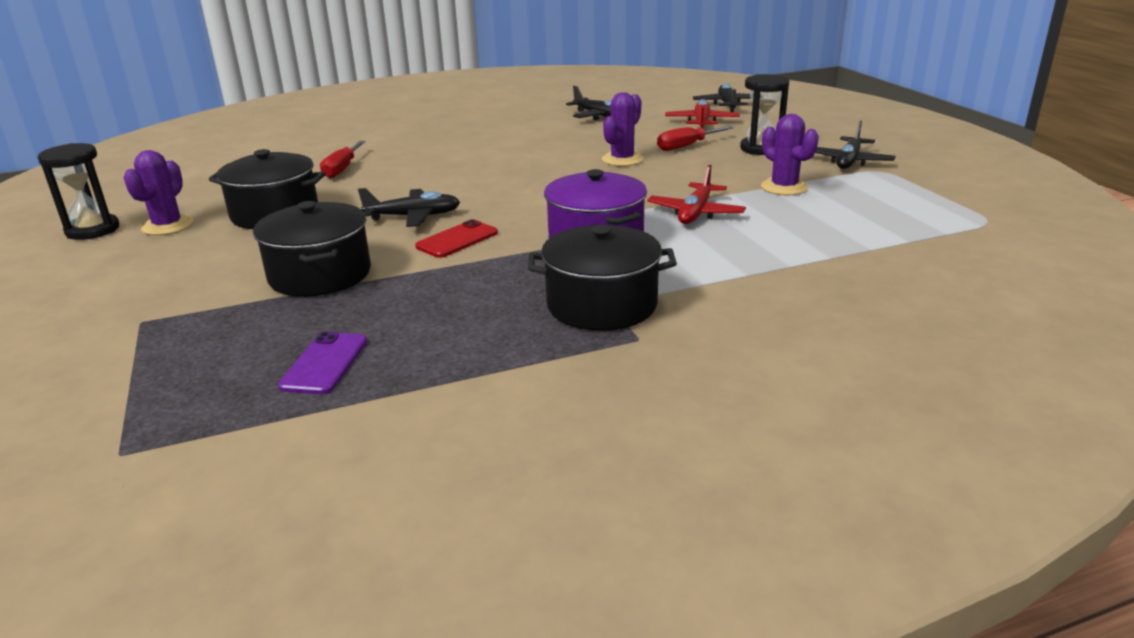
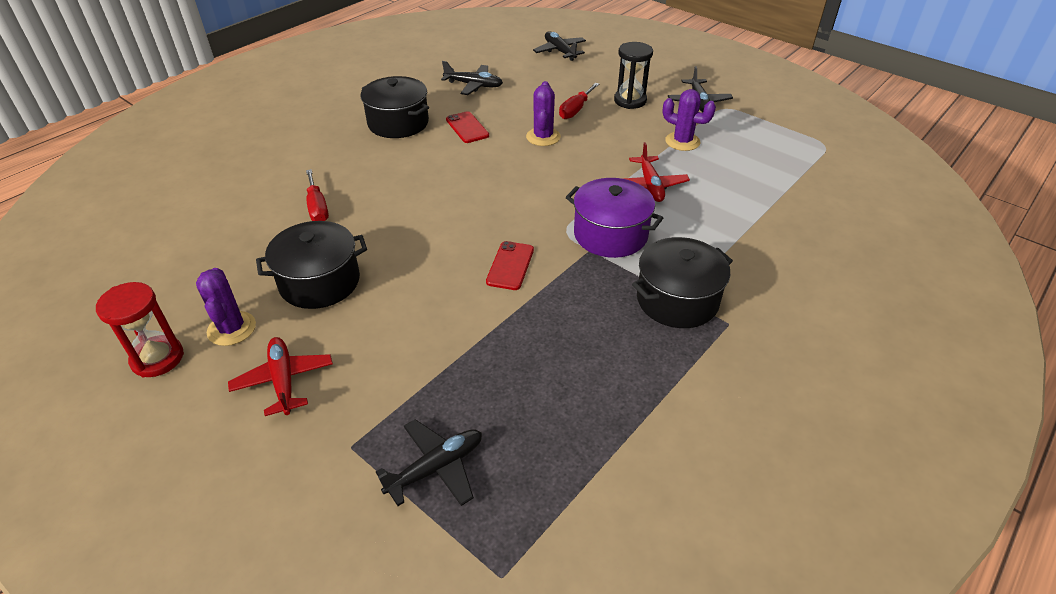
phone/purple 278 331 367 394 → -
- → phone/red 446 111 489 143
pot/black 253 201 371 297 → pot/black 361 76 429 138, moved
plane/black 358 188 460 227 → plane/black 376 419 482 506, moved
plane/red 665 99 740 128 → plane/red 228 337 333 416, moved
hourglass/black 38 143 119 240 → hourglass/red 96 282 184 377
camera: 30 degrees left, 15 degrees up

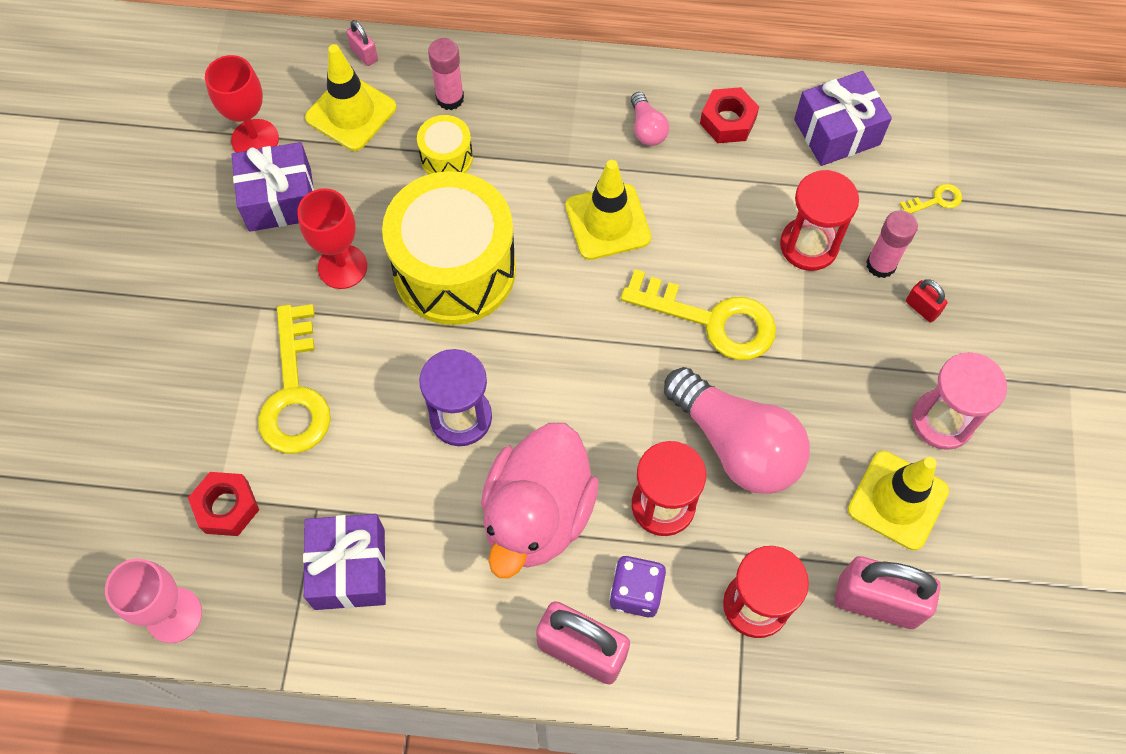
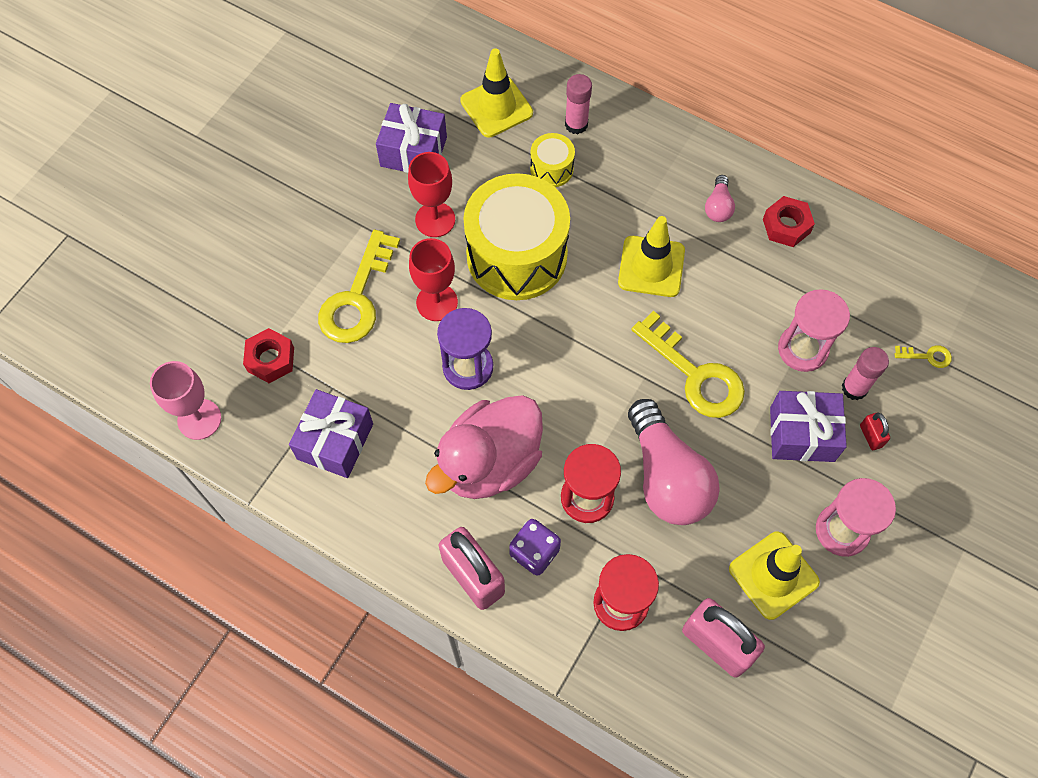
padlock/pink 347 20 378 66 → -
goblet/red 205 55 279 152 → goblet/red 409 238 458 321, moved
gift/purple 794 71 892 166 → gift/purple 770 391 847 462, moved
hourglass/red 780 170 859 271 → hourglass/pink 778 289 850 372
camera: 25 degrees right, 0 degrees up

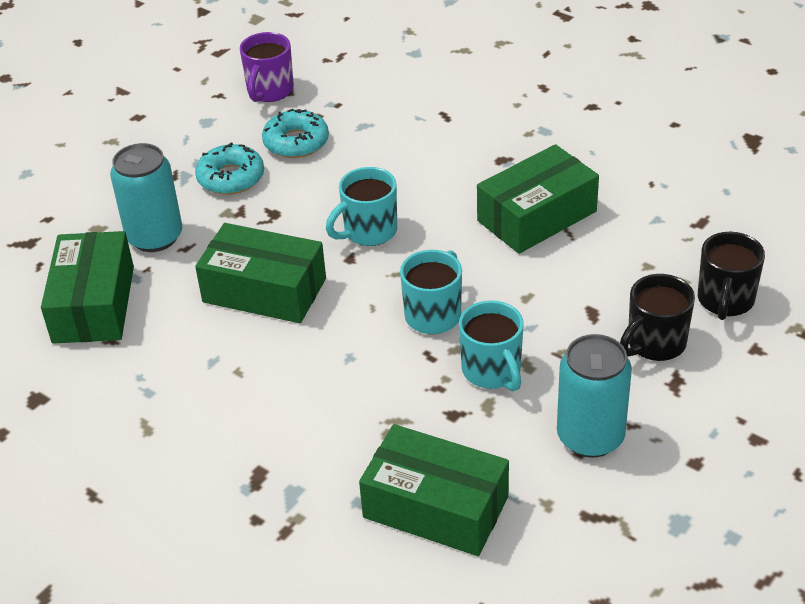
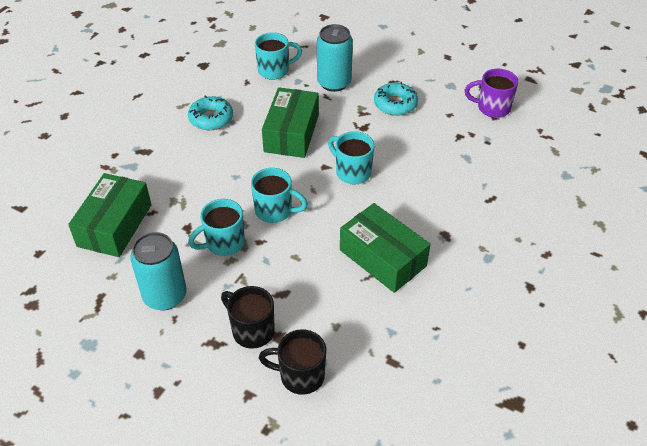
donut/turquoise 262 109 329 158 → donut/turquoise 188 95 233 130, moved
box/green 41 231 134 344 → mug/turquoise 255 32 302 80
camera: 80 degrees right, 5 degrees up

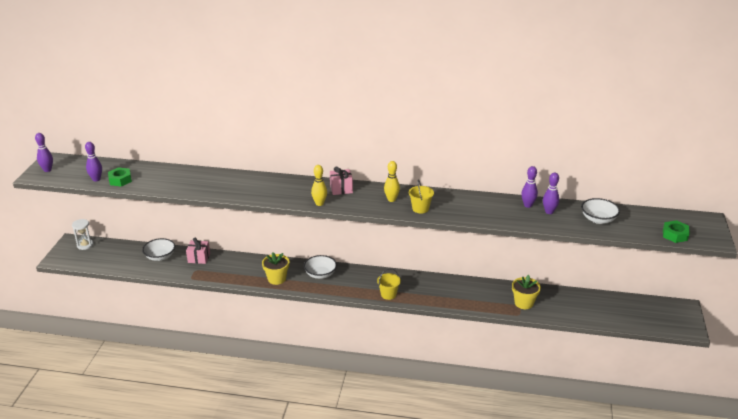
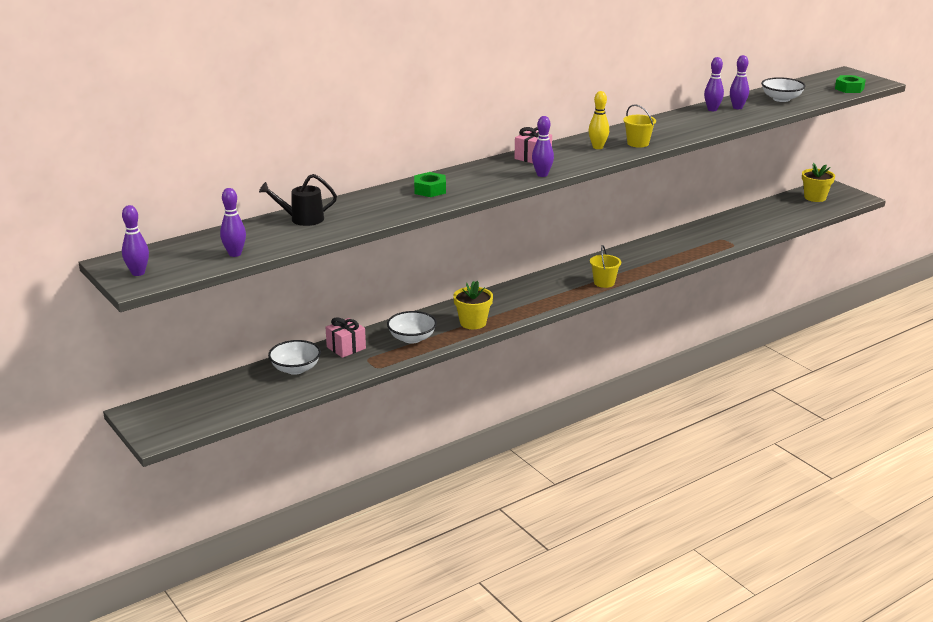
hourglass/white 72 219 94 250 → -
- → watering can/black 259 174 337 226
nut/green 108 167 132 187 → nut/green 414 172 446 197, moved
bowl/white 304 255 337 279 → bowl/white 387 311 437 344, moved
flower pot/yellow 512 275 541 309 → flower pot/yellow 802 163 835 202, moved
bowling pin/yellow 311 165 327 206 → bowling pin/purple 532 116 554 177
camera: 45 degrees left, 5 degrees down

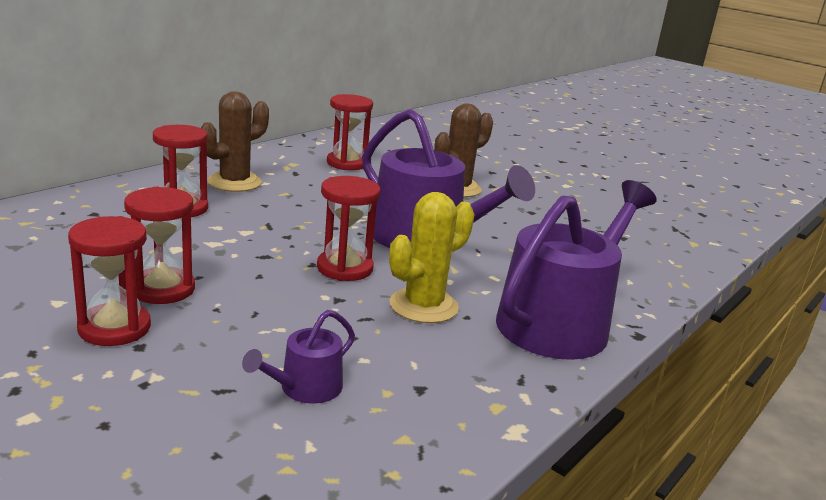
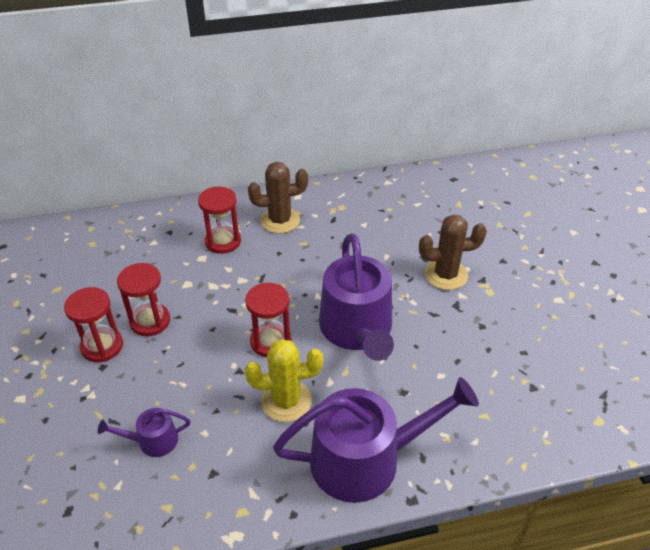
hourglass/red 327 94 373 170 → -
camera: 40 degrees right, 20 degrees up

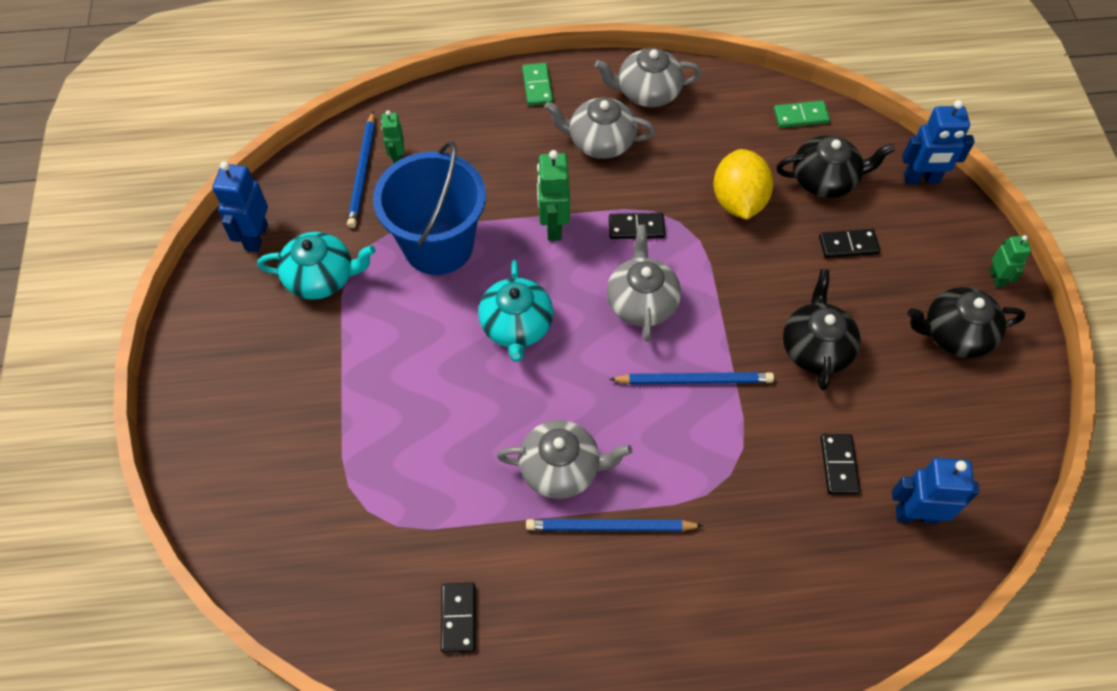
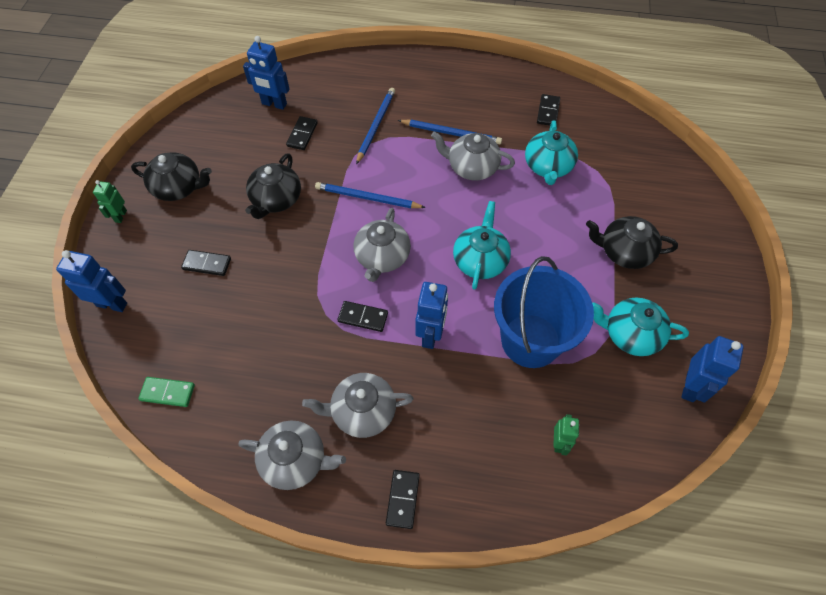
lemon/yellow 713 149 774 220 → -
- → teapot/turquoise 525 120 578 185
pencil/blue 347 112 375 228 → pencil/blue 356 88 395 164, moved
teapot/black 776 135 895 198 → teapot/black 586 216 678 269, moved
domino/green 522 63 553 106 → domino/black 386 470 420 529
robot/green 537 150 570 241 → robot/blue 415 282 448 349
teapot/grey 544 97 655 159 → teapot/grey 302 373 413 438, 150 degrees clockwise
camera: 165 degrees left, 0 degrees up

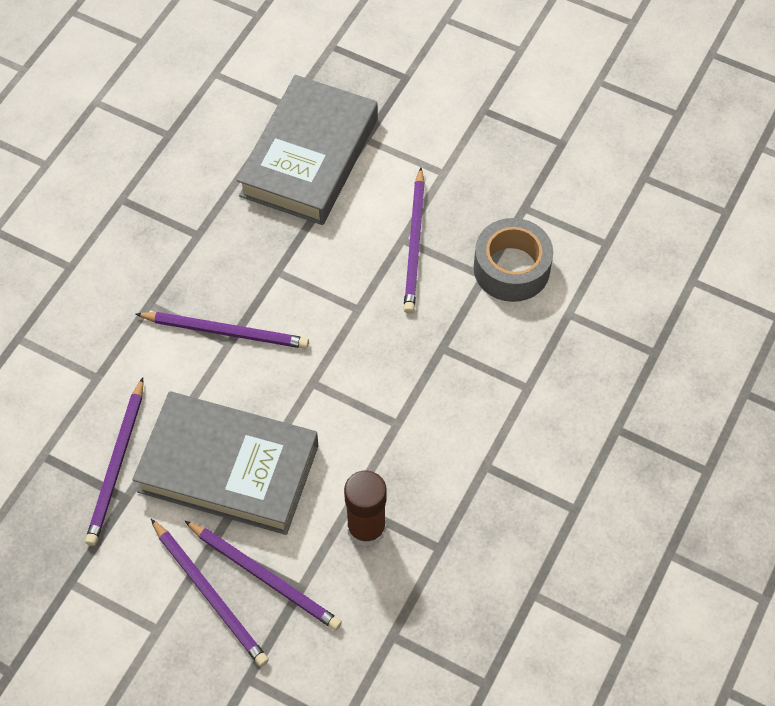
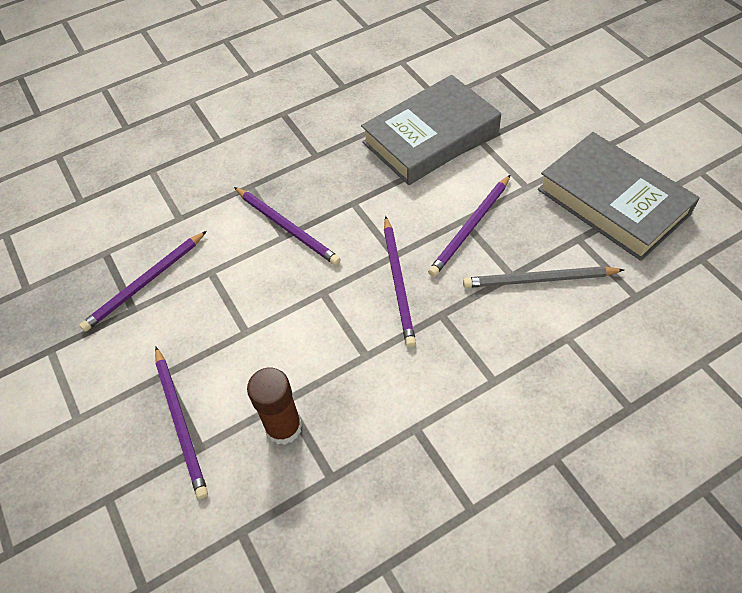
book/grey 132 392 319 535 → book/grey 538 132 700 261, moved
pencil/purple 151 519 269 667 → pencil/purple 384 216 416 347, moved
tape/grey 474 218 553 302 → pencil/grey 463 266 624 288
camera: 35 degrees right, 5 degrees down

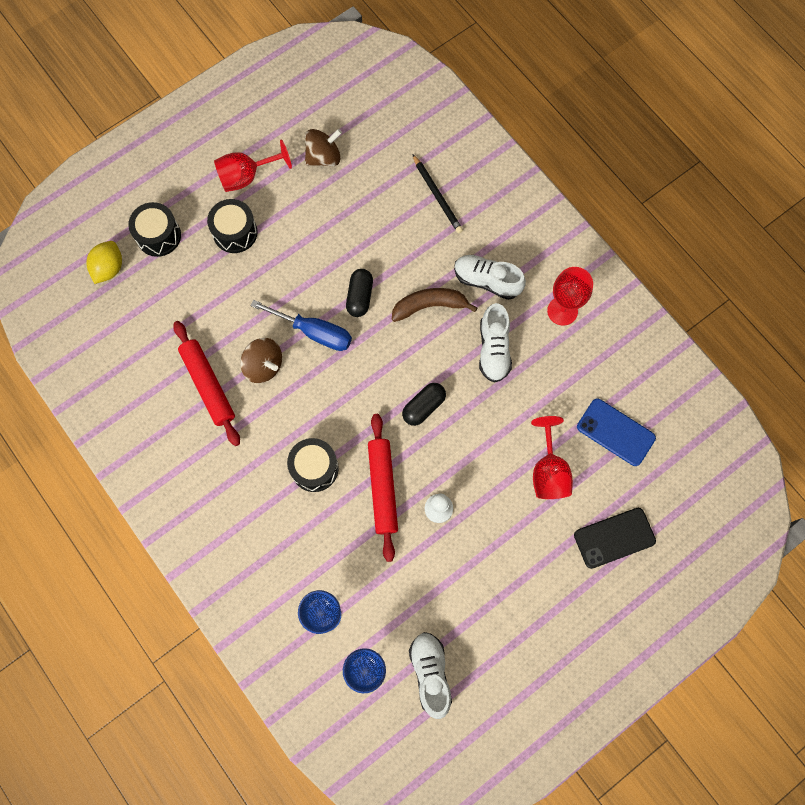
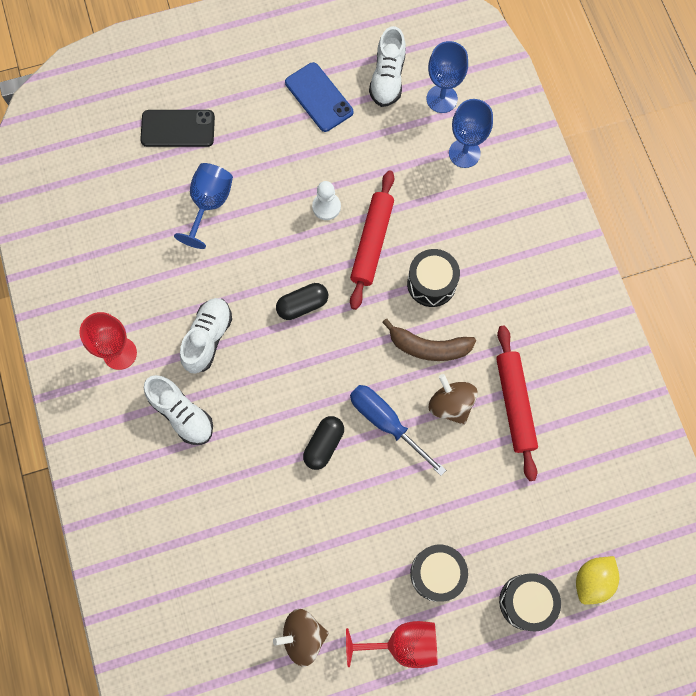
pencil/black 412 154 463 234 → -
banana/brown 392 288 478 322 → banana/brown 382 319 476 361, moved
phone/blue 577 398 656 466 → phone/blue 285 62 353 132, moved
goblet/red 531 416 573 499 → goblet/blue 174 163 233 249
camera: 160 degrees left, 0 degrees up

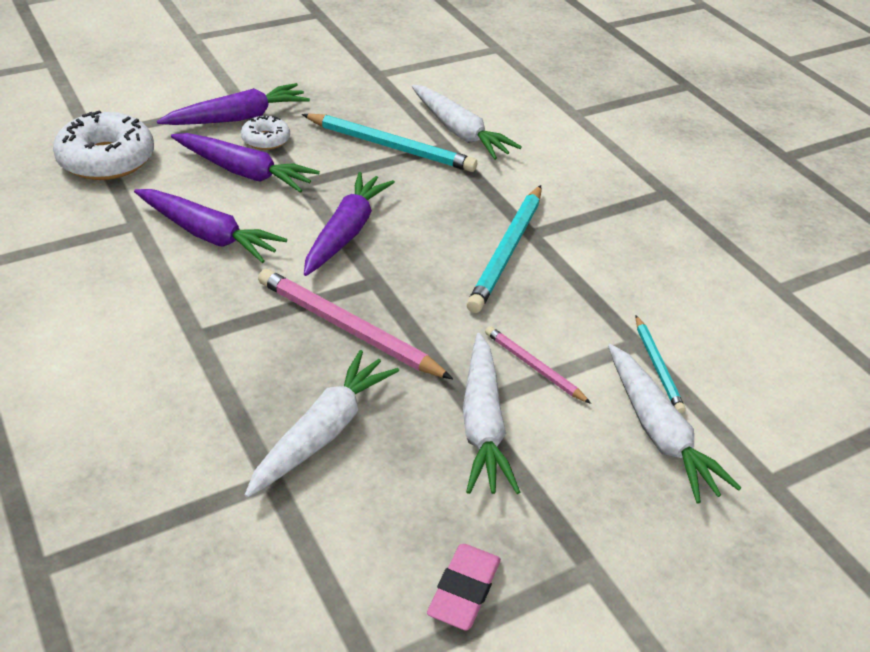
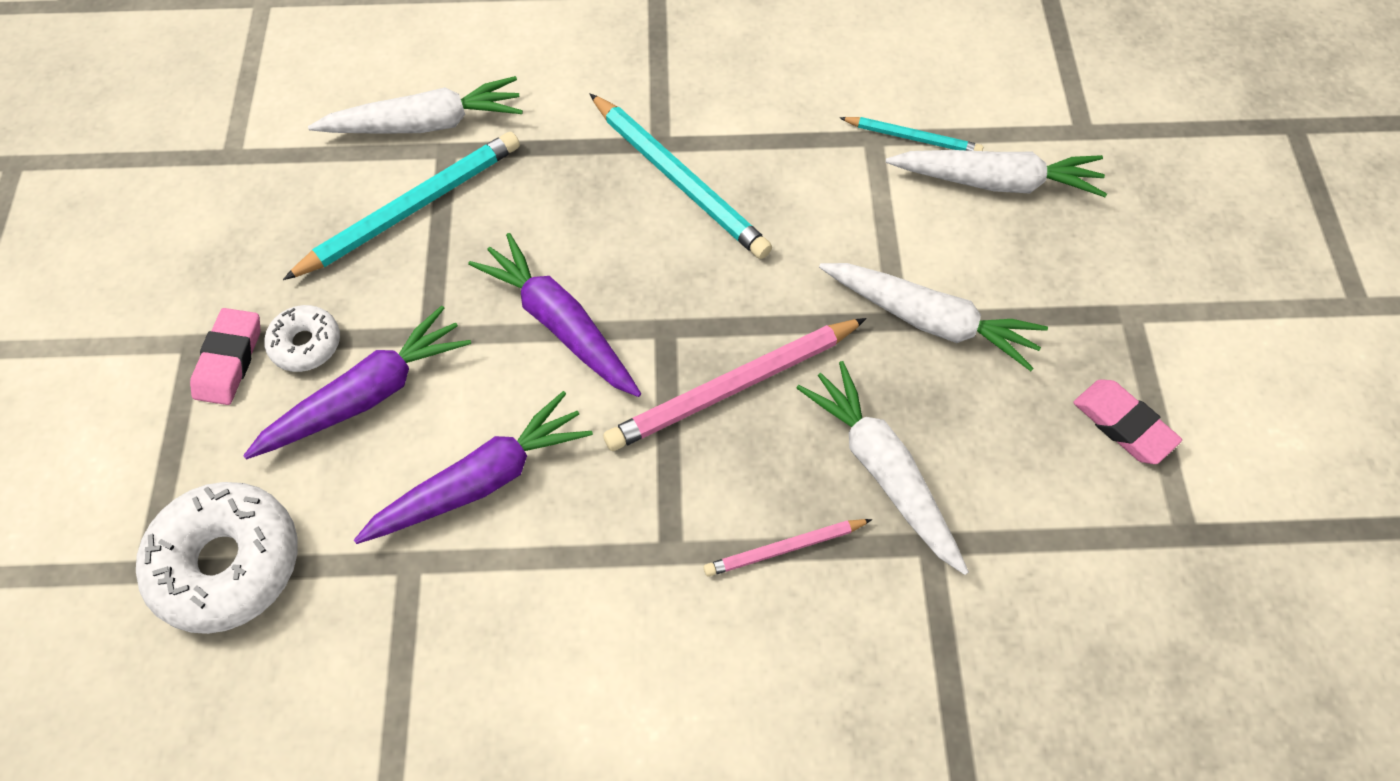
pencil/pink 485 326 591 404 → pencil/pink 704 519 872 577, moved
carrot/purple 157 83 310 125 → eraser/pink 190 308 260 405
camera: 60 degrees left, 20 degrees up

